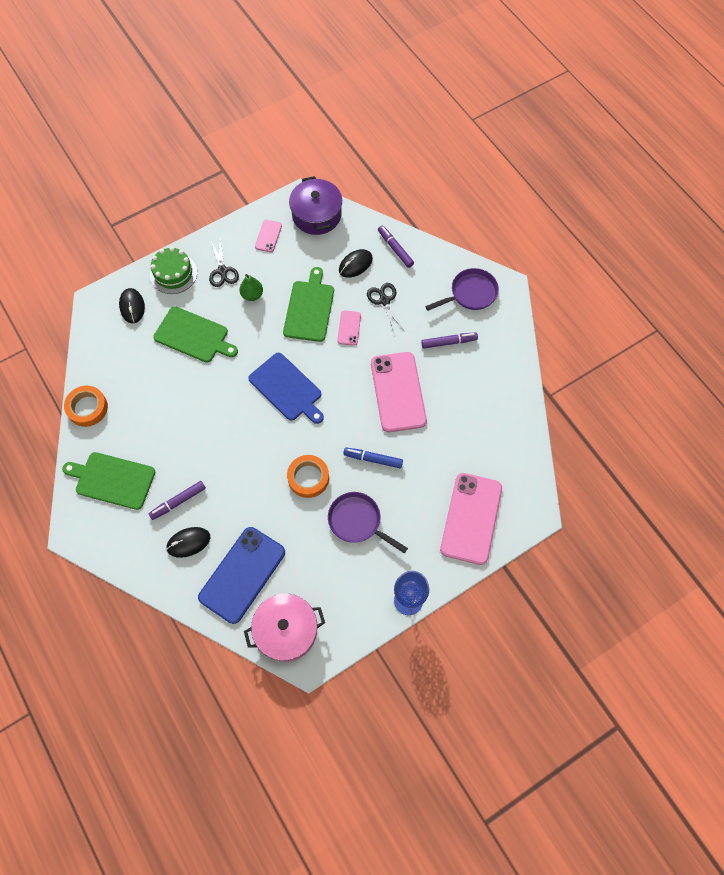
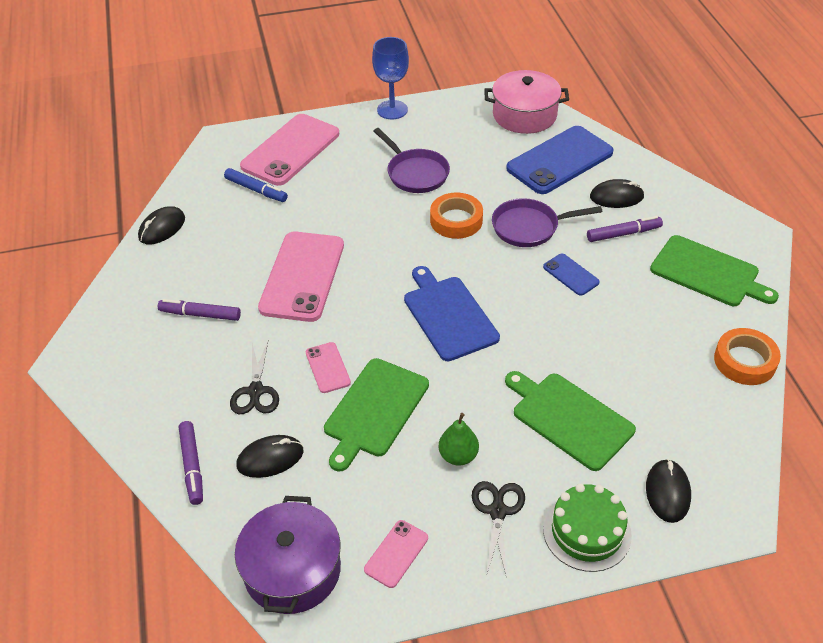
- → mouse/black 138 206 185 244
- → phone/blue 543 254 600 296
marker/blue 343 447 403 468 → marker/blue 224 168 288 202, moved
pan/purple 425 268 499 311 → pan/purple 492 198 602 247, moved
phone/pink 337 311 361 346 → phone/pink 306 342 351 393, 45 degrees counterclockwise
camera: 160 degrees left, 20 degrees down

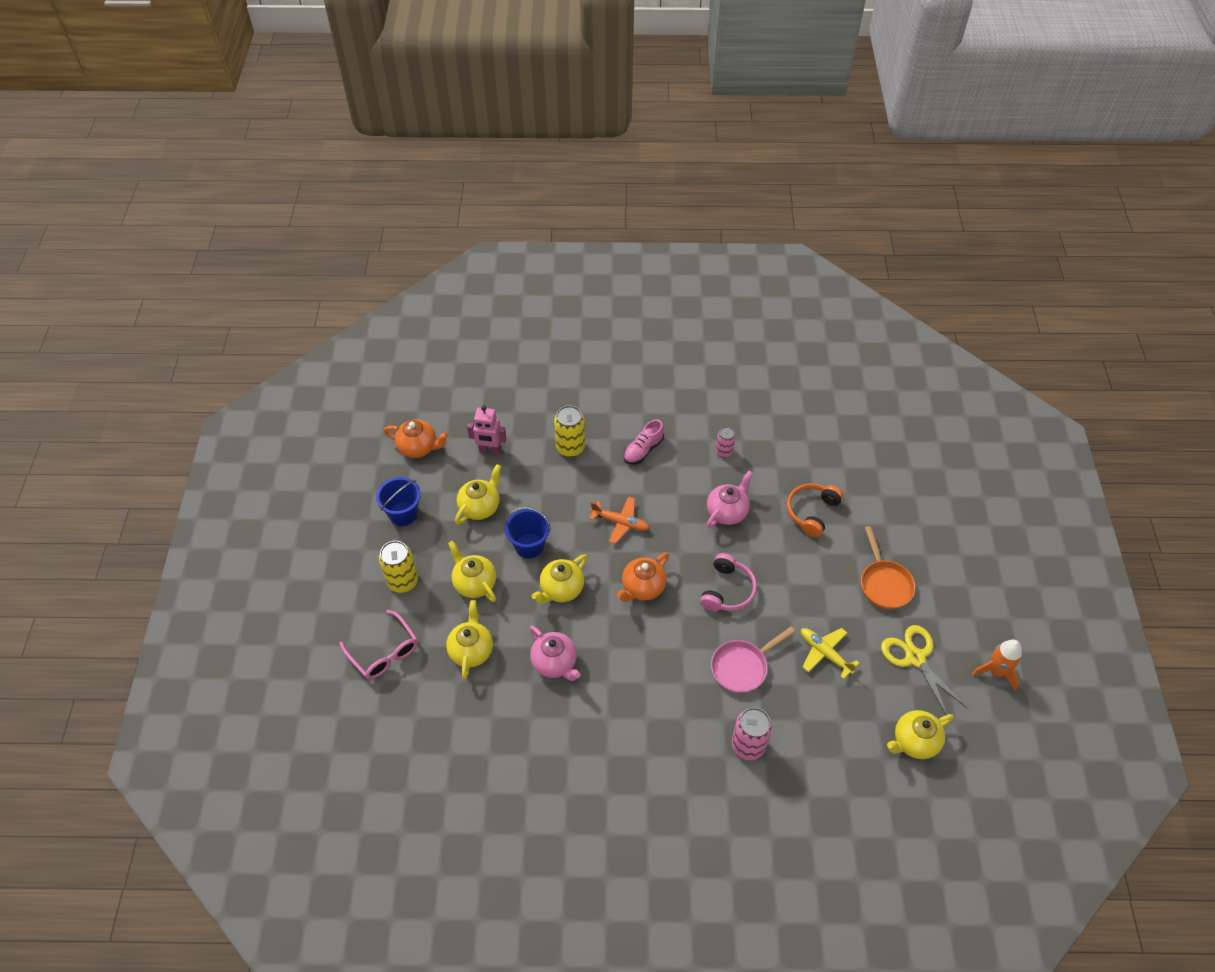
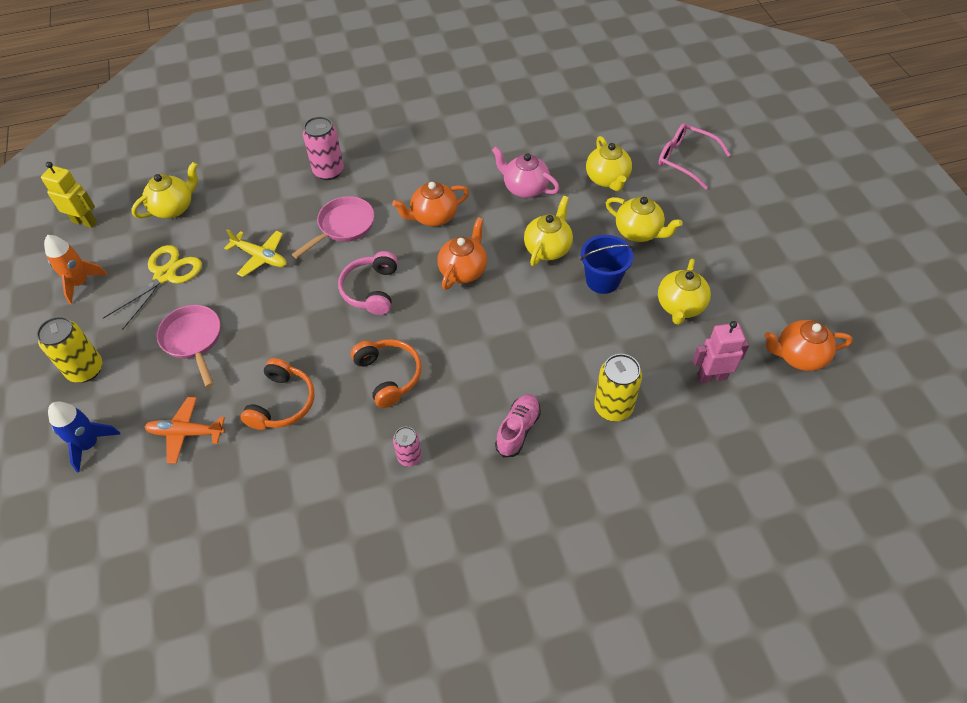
bucket/blue 376 477 421 526 → -
- → robot/yellow 41 162 97 228
- → rocket/blue 48 402 120 472
- → teapot/orange 392 182 469 226
can/yellow 379 541 418 593 → can/yellow 37 316 103 383, moved
plane/orange 589 496 650 544 → plane/orange 144 397 225 464, moved
teapot/pink 707 471 753 528 → headphones/orange 351 339 422 408
pan/orange 861 526 916 609 → pan/pink 157 305 220 388
scissors/yellow 881 625 968 715 → scissors/yellow 103 245 202 330, 105 degrees counterclockwise
camera: 165 degrees right, 0 degrees up

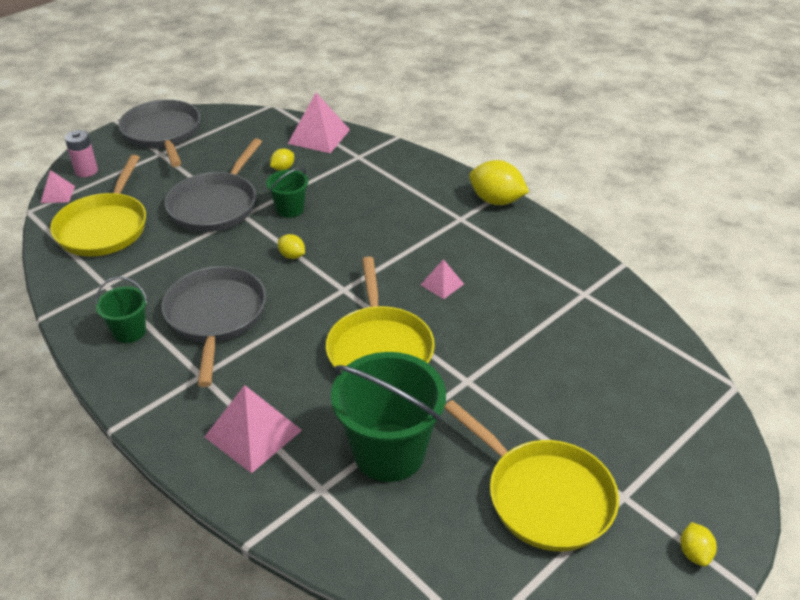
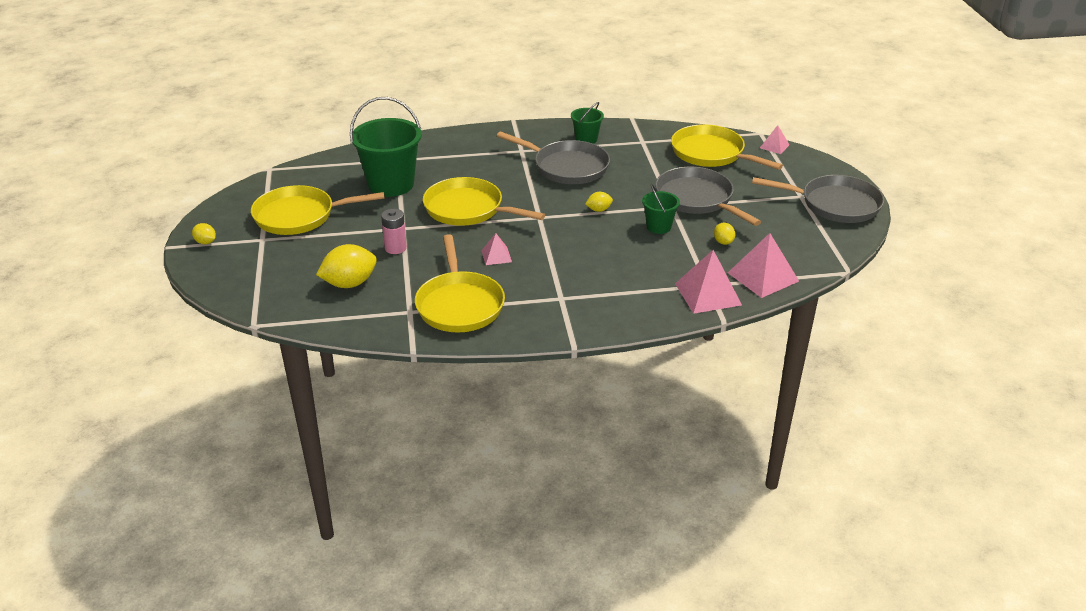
- → pan/yellow 415 234 505 332
battery/pink 65 130 98 177 → battery/pink 381 209 407 254, moved
pyramid/pink 205 385 302 473 → pyramid/pink 675 250 742 314, moved
lemon/yellow 469 160 529 205 → lemon/yellow 316 244 377 288, moved
camera: 125 degrees right, 5 degrees down

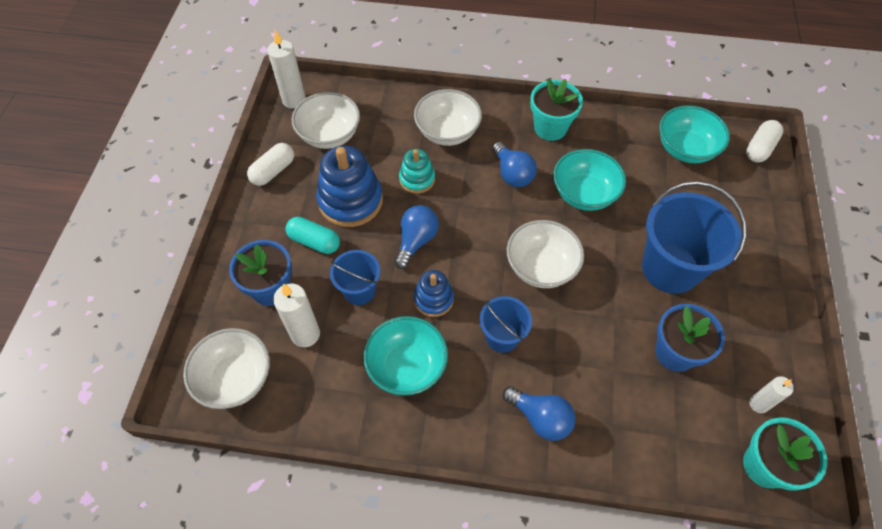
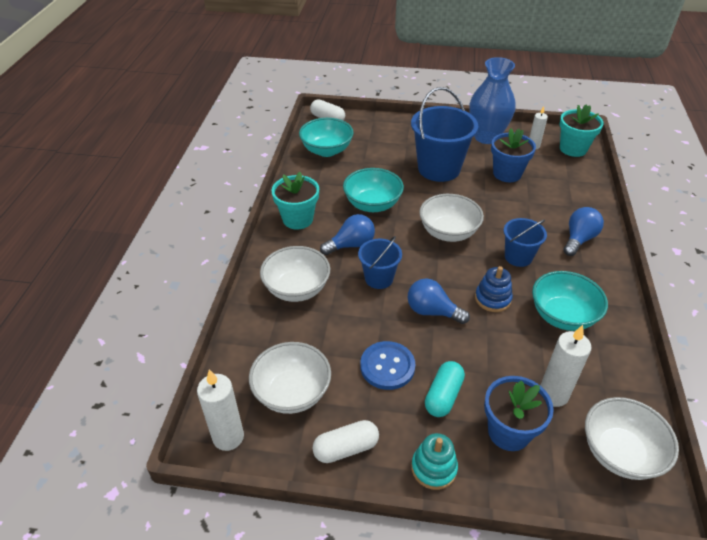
- → vase/blue 469 57 516 144
bucket/blue 330 250 380 305 → bucket/blue 358 236 402 289, moved
stacking toy/turquoise 399 149 435 194 → stacking toy/turquoise 411 433 458 490, moved
stacking toy/blue 316 146 383 227 → button/blue 360 341 415 390
capsule/white 247 143 294 186 → capsule/white 312 420 379 463, 60 degrees counterclockwise
camera: 90 degrees left, 15 degrees down

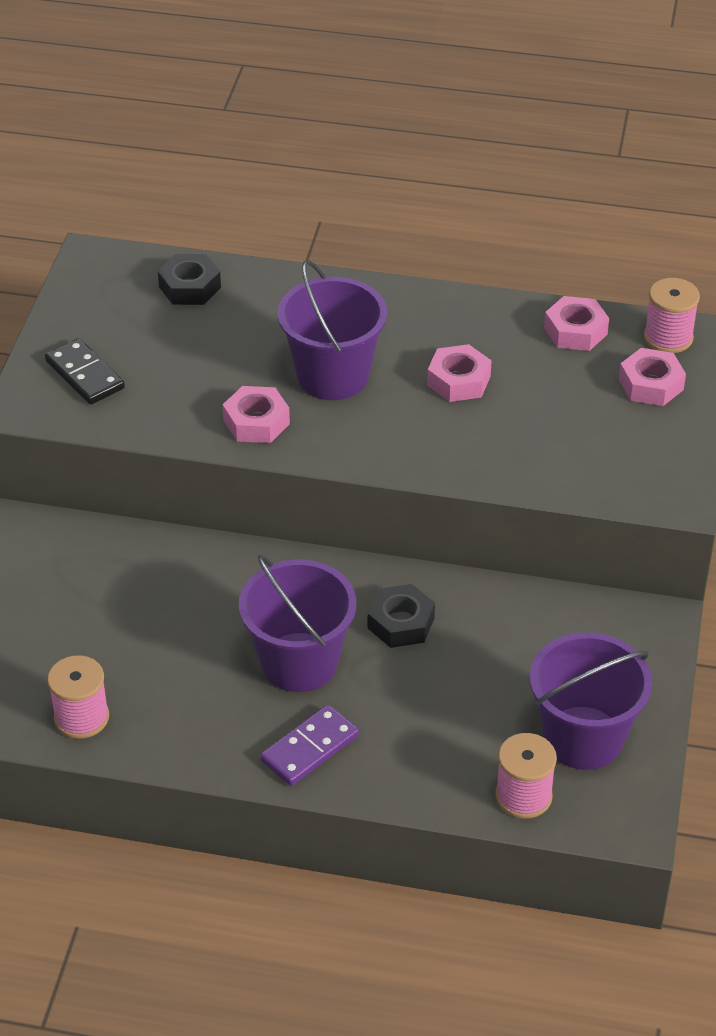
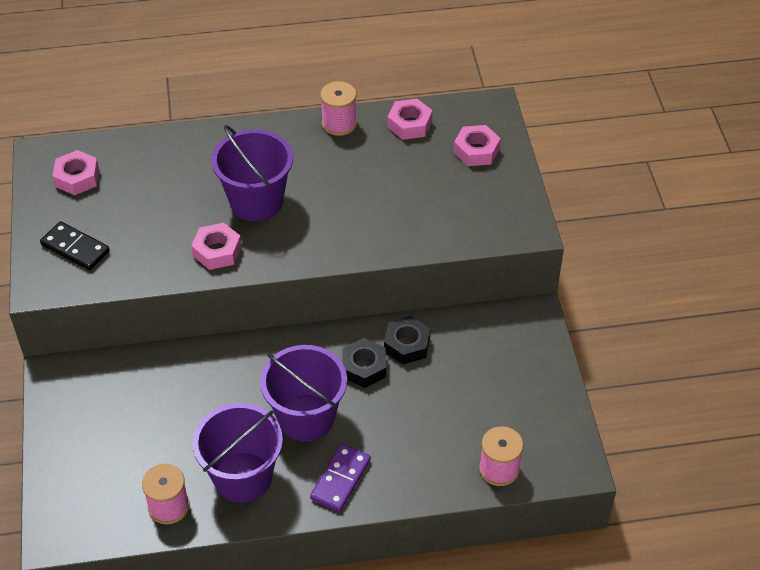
nut/black 158 254 221 305 → nut/black 384 316 431 364, moved
nut/pink 427 344 492 402 → nut/pink 53 150 99 195, moved
bucket/purple 530 632 652 770 → bucket/purple 192 403 283 503, moved
spool/pink 644 278 700 353 → spool/pink 320 81 357 136, moved
camera: 20 degrees left, 5 degrees up

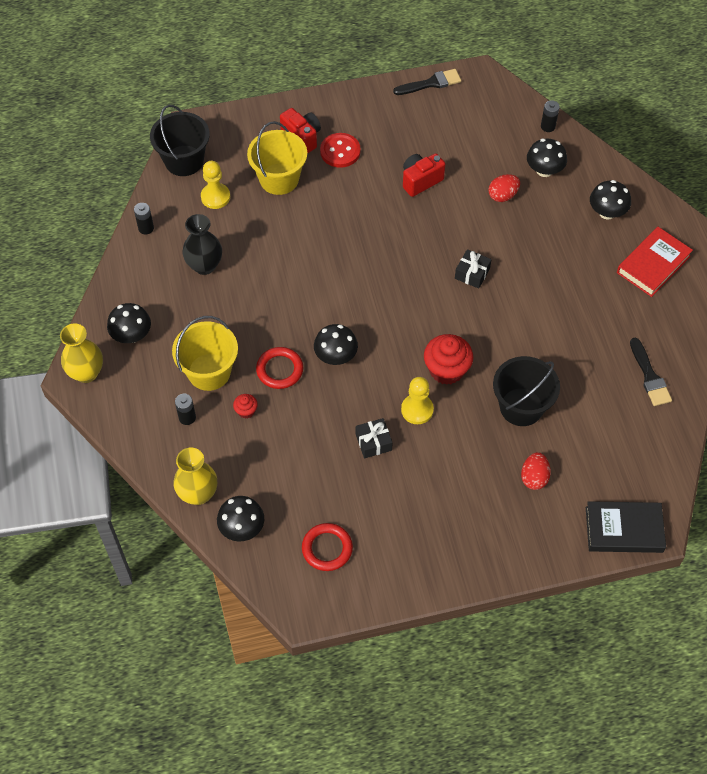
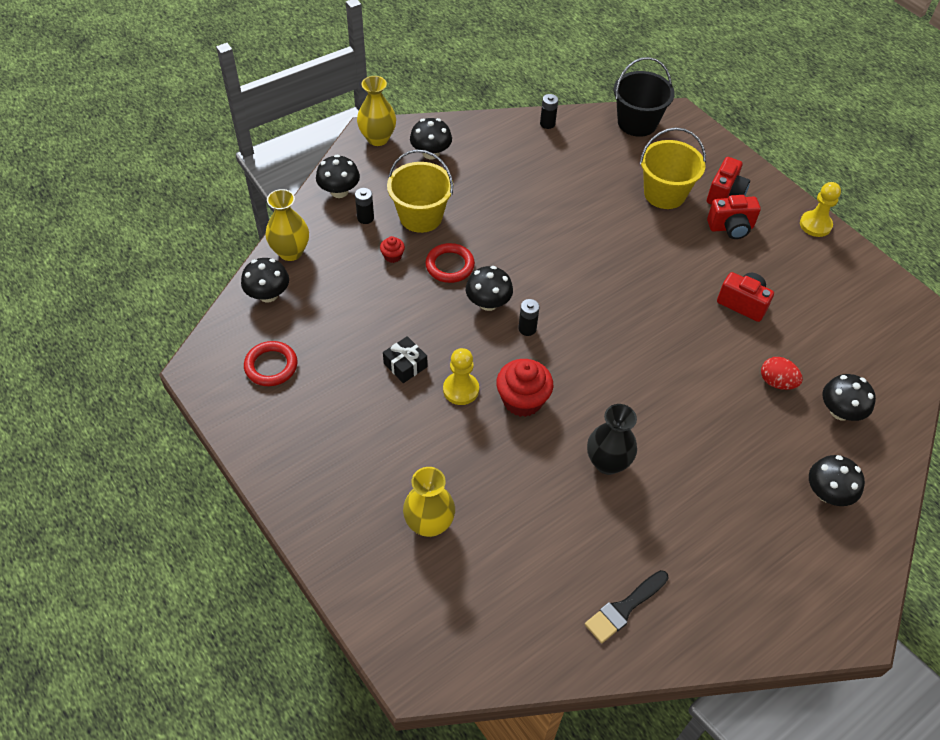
brush/black 393 69 461 95 → -
gift/black 455 249 491 289 → -
bucket/black 493 356 560 426 → -
book/black 586 501 666 553 → -
book/red 617 227 693 297 → -
- → mushroom/black 316 155 360 198
vase/black 183 214 222 275 → vase/black 587 404 637 475, moved
pawn/yellow 201 161 230 209 → pawn/yellow 800 182 841 237, moved
battery/black 541 100 560 132 → battery/black 518 299 539 336, moved
button/red 320 133 361 168 → camera/red 707 195 761 239
egg/red 521 452 551 490 → vase/yellow 403 467 455 537
camera: 65 degrees right, 5 degrees down

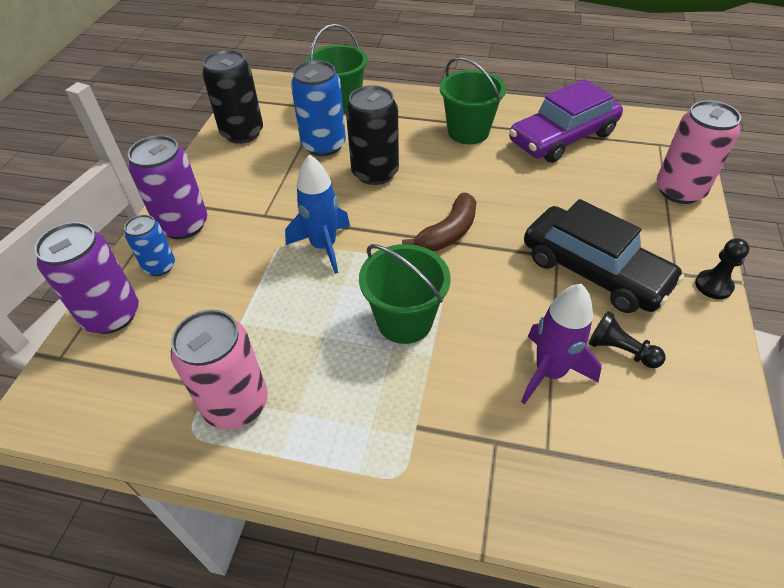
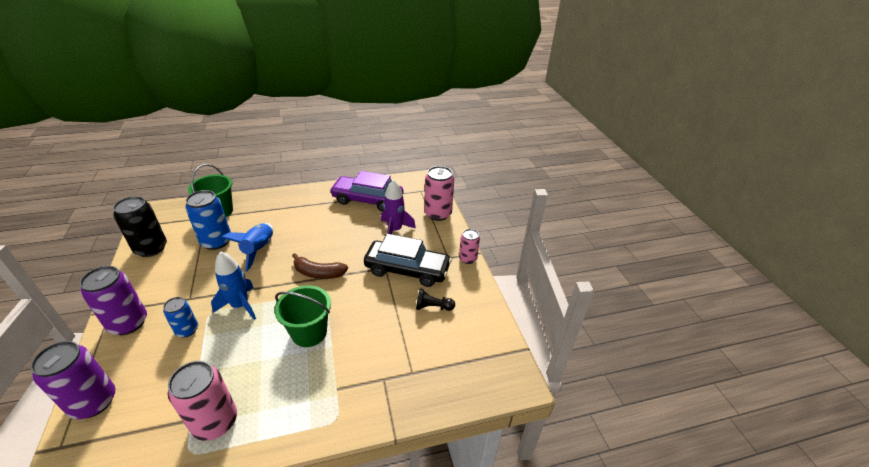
bucket/green 440 57 506 144 → -
can/blue 124 215 175 276 → can/blue 163 297 198 337, moved
rocket/purple 521 284 601 404 → rocket/purple 381 180 416 234, moved
can/black 346 85 399 185 → rocket/blue 221 223 273 272
pawn/black 695 238 750 299 → can/pink 459 229 480 264
banana/brown 402 193 476 251 → banana/brown 292 253 348 279, 90 degrees clockwise
car/purple 509 79 623 163 → car/purple 330 171 403 212, 75 degrees clockwise
camera: 30 degrees left, 10 degrees down

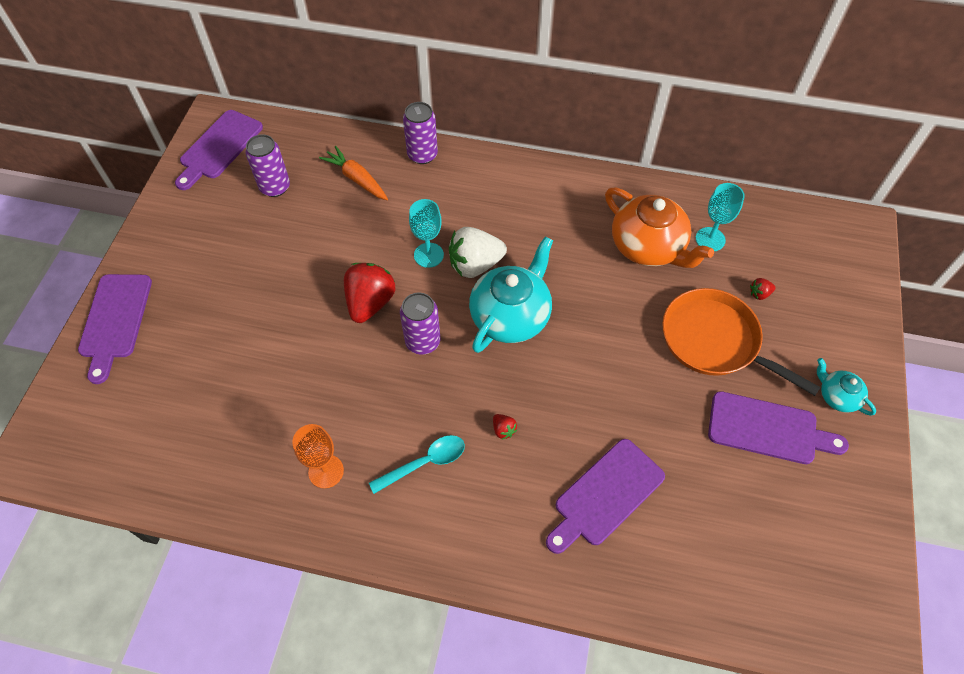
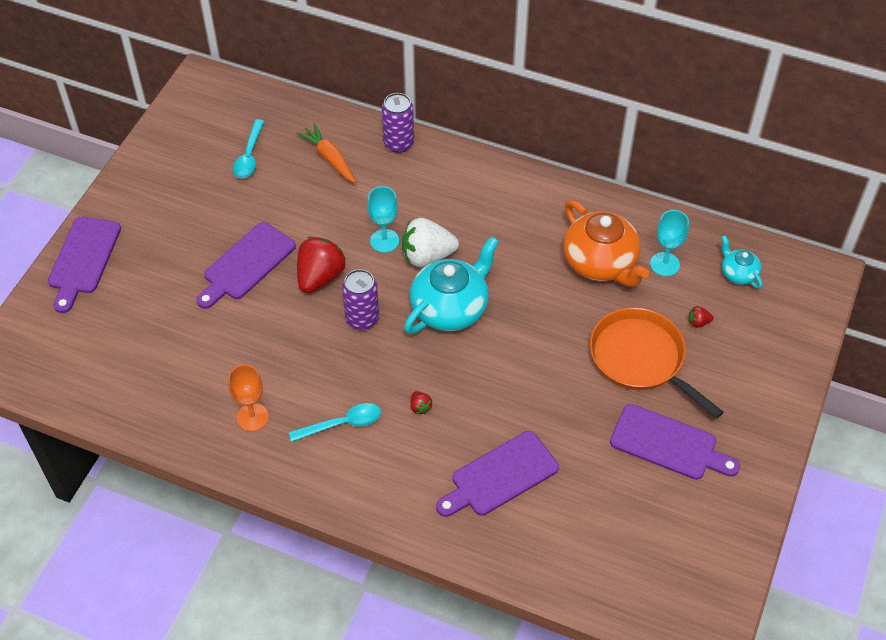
cutting board/purple 175 110 263 190 → cutting board/purple 196 222 296 309, moved
teapot/turquoise 817 358 876 416 → teapot/turquoise 721 235 762 289, moved
can/purple 245 134 290 197 → spoon/turquoise 233 119 264 178
camera: 10 degrees right, 5 degrees down

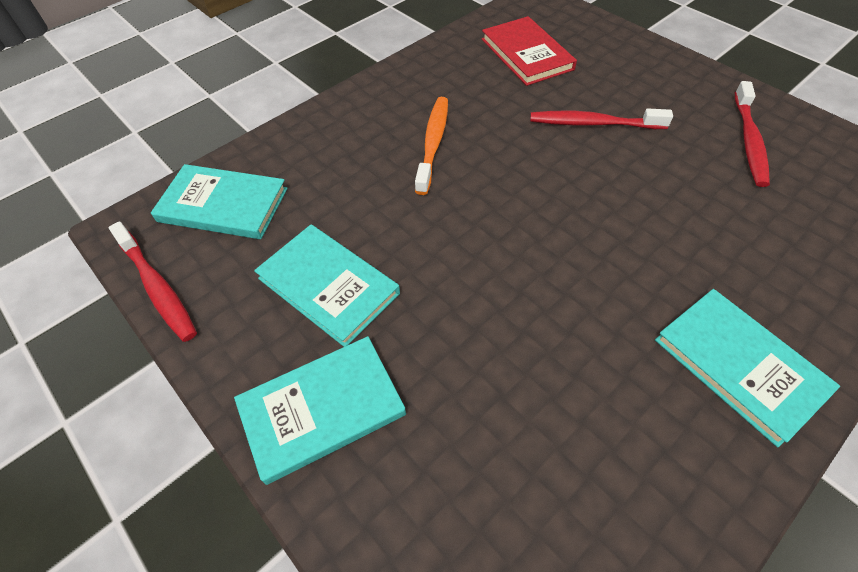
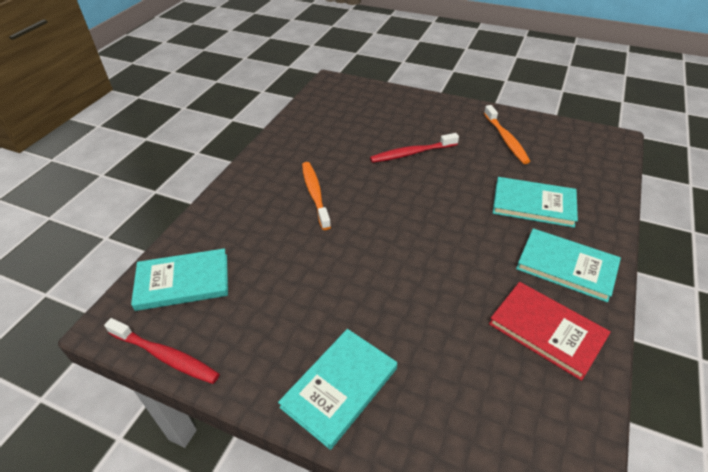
book/turquoise 254 224 400 347 → book/turquoise 493 177 578 228, moved
book/red 482 16 577 86 → book/red 489 282 611 381, moved
toothbrush/red 735 81 770 187 → toothbrush/orange 484 105 530 164
camera: 25 degrees left, 10 degrees down

